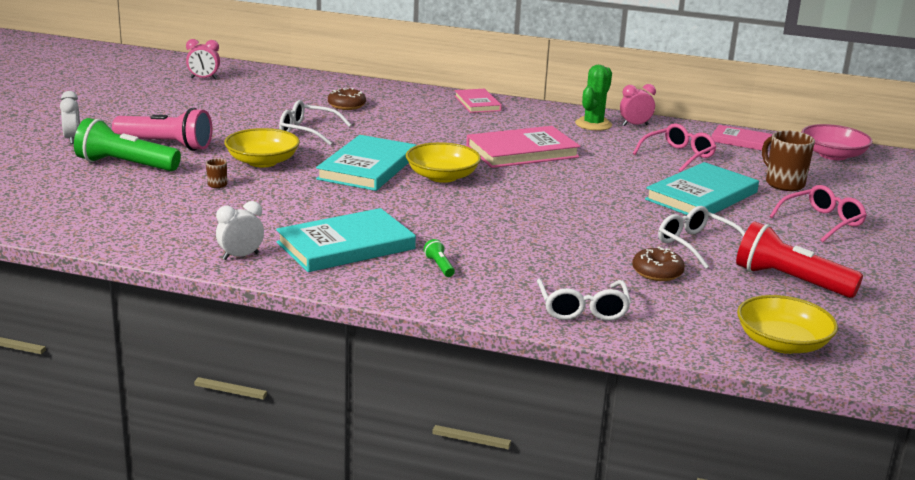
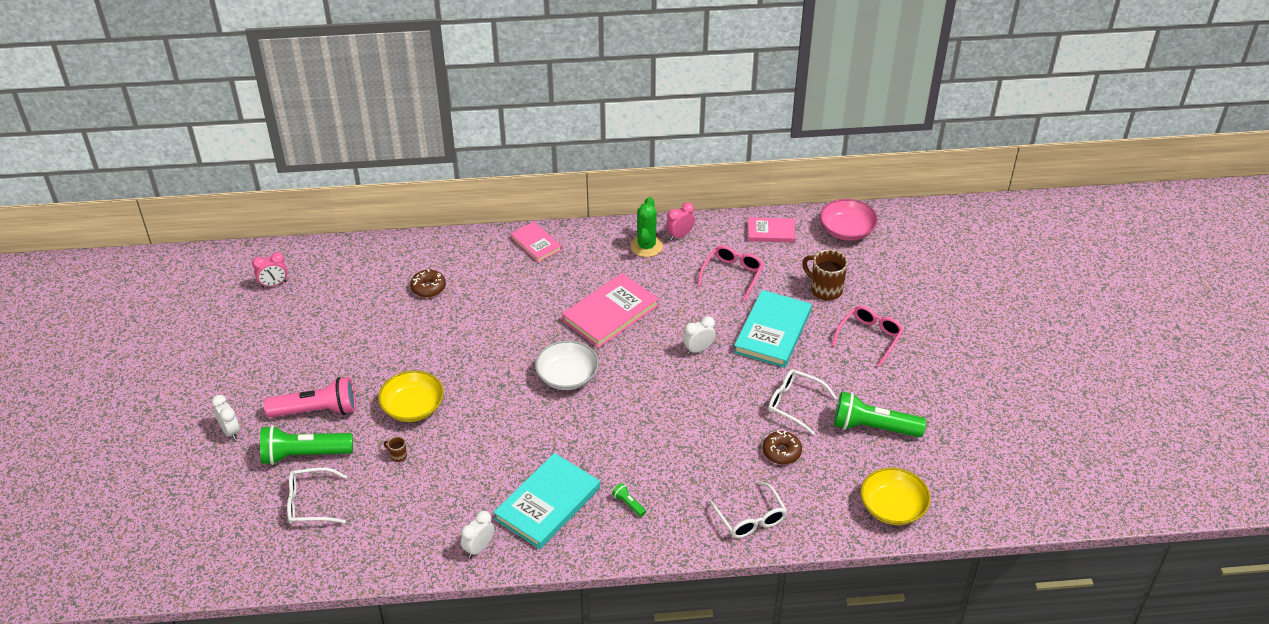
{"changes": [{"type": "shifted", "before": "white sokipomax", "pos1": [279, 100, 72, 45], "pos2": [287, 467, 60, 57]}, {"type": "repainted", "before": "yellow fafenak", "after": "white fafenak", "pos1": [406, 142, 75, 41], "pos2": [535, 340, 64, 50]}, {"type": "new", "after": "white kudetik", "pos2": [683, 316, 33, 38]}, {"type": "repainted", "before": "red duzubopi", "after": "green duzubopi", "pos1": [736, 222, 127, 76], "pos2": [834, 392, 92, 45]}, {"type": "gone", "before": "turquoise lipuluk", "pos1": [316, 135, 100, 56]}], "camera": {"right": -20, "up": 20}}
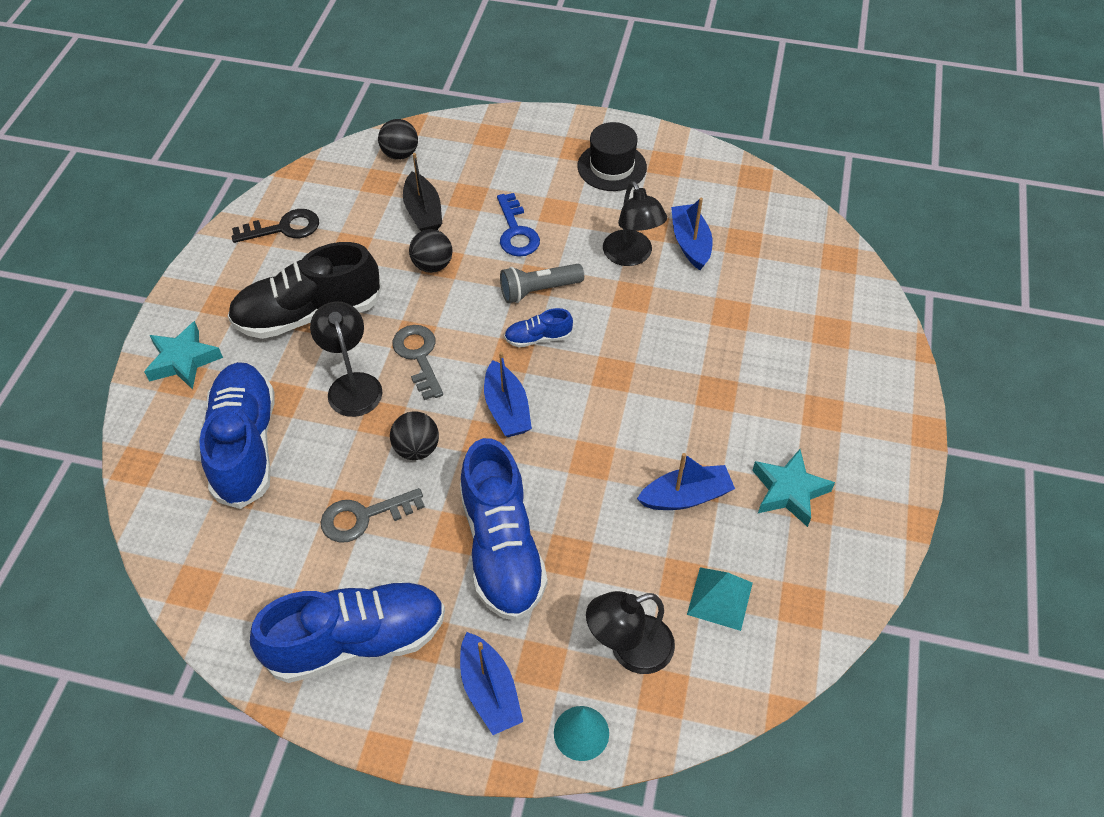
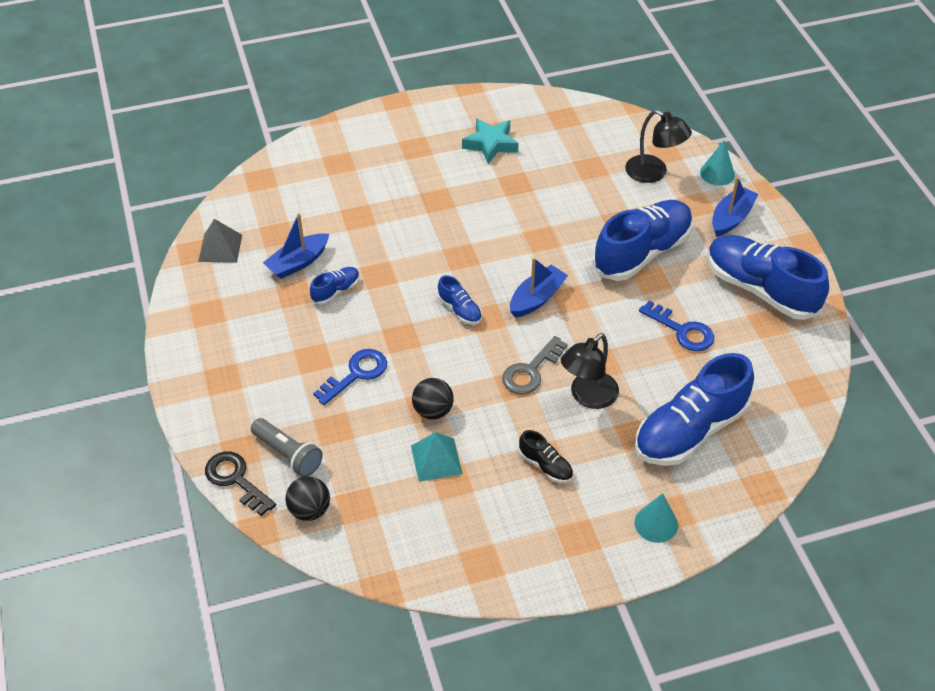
{"changes": [{"type": "new", "after": "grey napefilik", "pos2": [198, 219, 44, 44]}, {"type": "shifted", "before": "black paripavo", "pos1": [232, 209, 87, 34], "pos2": [205, 451, 71, 65]}, {"type": "shifted", "before": "grey duzubopi", "pos1": [500, 264, 84, 39], "pos2": [251, 418, 72, 59]}, {"type": "swapped", "before": "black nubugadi", "after": "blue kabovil", "pos1": [603, 181, 64, 85], "pos2": [310, 267, 50, 38]}, {"type": "shifted", "before": "turquoise napefilik", "pos1": [687, 567, 66, 64], "pos2": [411, 432, 52, 50]}, {"type": "scaled", "before": "black kabovil", "pos1": [227, 242, 155, 97], "pos2": [519, 430, 54, 53], "scale": 0.45}, {"type": "swapped", "before": "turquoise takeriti", "after": "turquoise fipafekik", "pos1": [144, 321, 79, 69], "pos2": [634, 493, 44, 50]}, {"type": "repainted", "before": "grey paripavo", "after": "blue paripavo", "pos1": [321, 488, 104, 55], "pos2": [639, 301, 75, 50]}, {"type": "gone", "before": "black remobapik", "pos1": [390, 411, 49, 49]}, {"type": "gone", "before": "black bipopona", "pos1": [403, 153, 39, 78]}, {"type": "gone", "before": "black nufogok", "pos1": [577, 122, 70, 69]}, {"type": "gone", "before": "blue bipopona", "pos1": [637, 453, 98, 57]}], "camera": {"right": -120, "up": -5}}
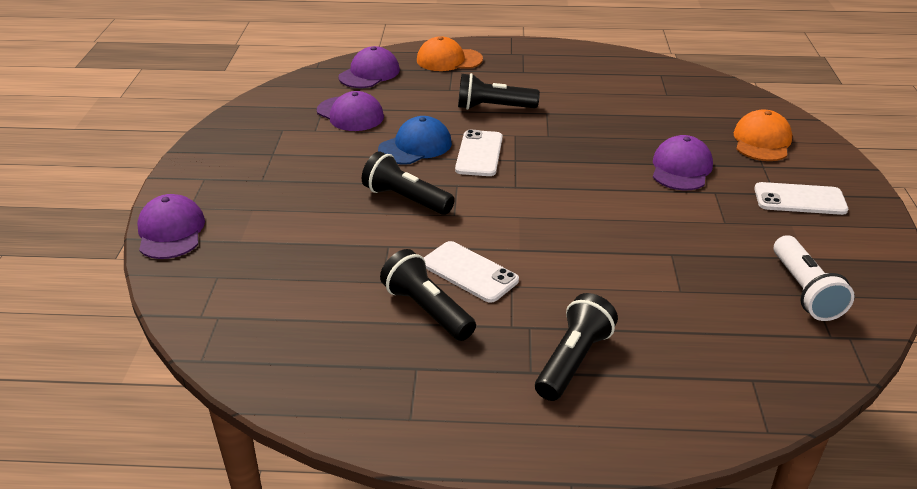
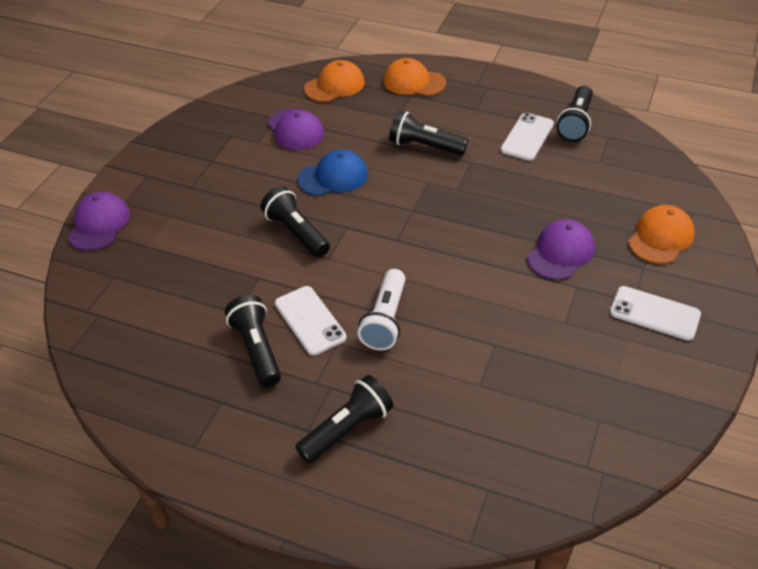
{"changes": [{"type": "repainted", "before": "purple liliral", "after": "orange liliral", "pos1": [338, 46, 62, 42], "pos2": [304, 60, 60, 42]}, {"type": "shifted", "before": "white duzubopi", "pos1": [774, 235, 81, 86], "pos2": [358, 269, 47, 81]}, {"type": "shifted", "before": "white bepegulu", "pos1": [455, 130, 48, 46], "pos2": [501, 113, 53, 48]}, {"type": "new", "after": "black duzubopi", "pos2": [556, 86, 37, 56]}], "camera": {"right": 20, "up": 10}}
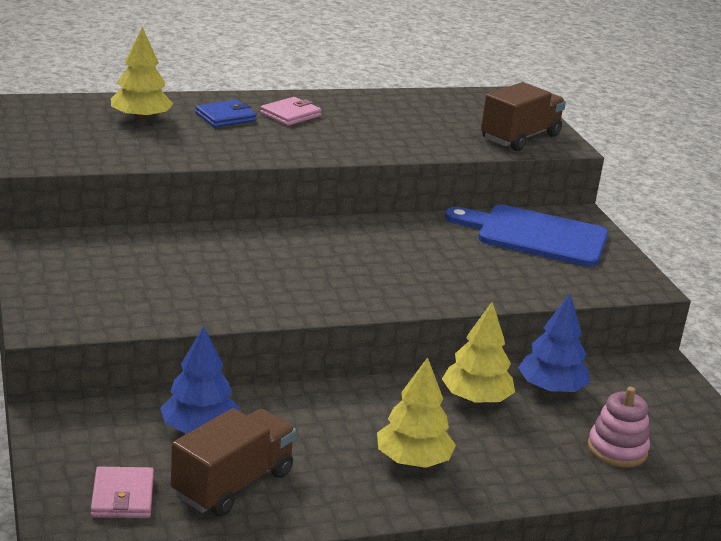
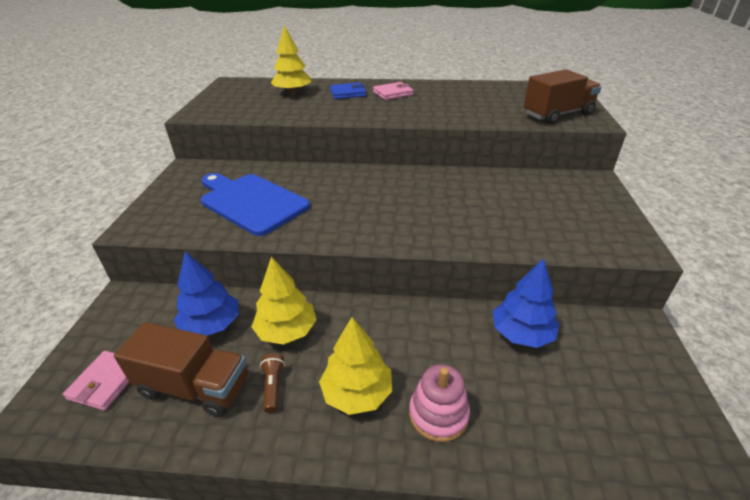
{"changes": [{"type": "rotated", "before": "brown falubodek", "pos1": [171, 408, 125, 109], "pos2": [114, 322, 134, 95], "turn": 45}, {"type": "shifted", "before": "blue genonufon", "pos1": [445, 205, 163, 62], "pos2": [201, 173, 109, 63]}, {"type": "shifted", "before": "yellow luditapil", "pos1": [442, 302, 73, 102], "pos2": [252, 257, 65, 88]}, {"type": "new", "after": "brown duzubopi", "pos2": [260, 353, 25, 60]}, {"type": "shifted", "before": "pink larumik", "pos1": [588, 387, 62, 81], "pos2": [409, 365, 61, 77]}], "camera": {"right": 25, "up": 10}}
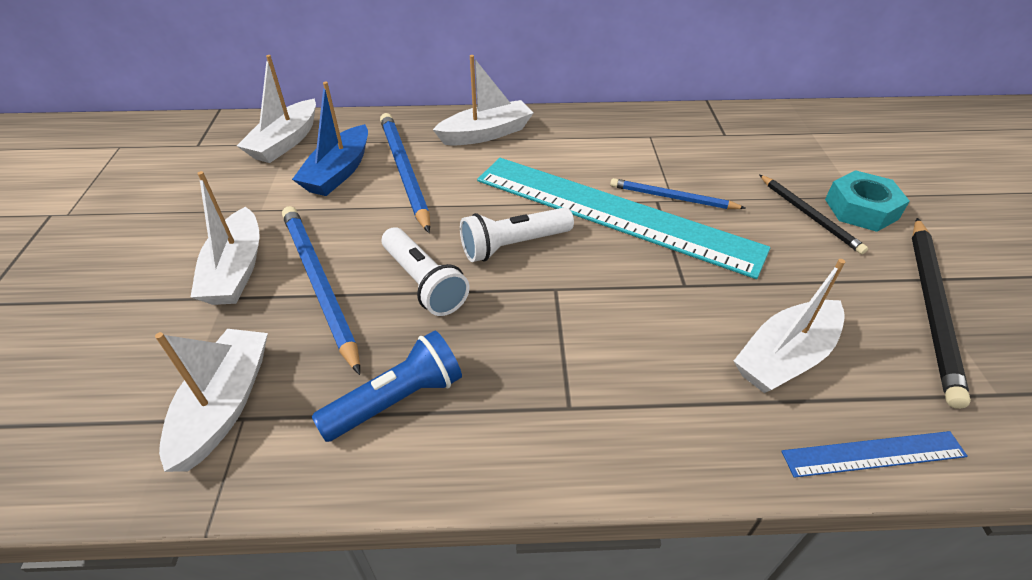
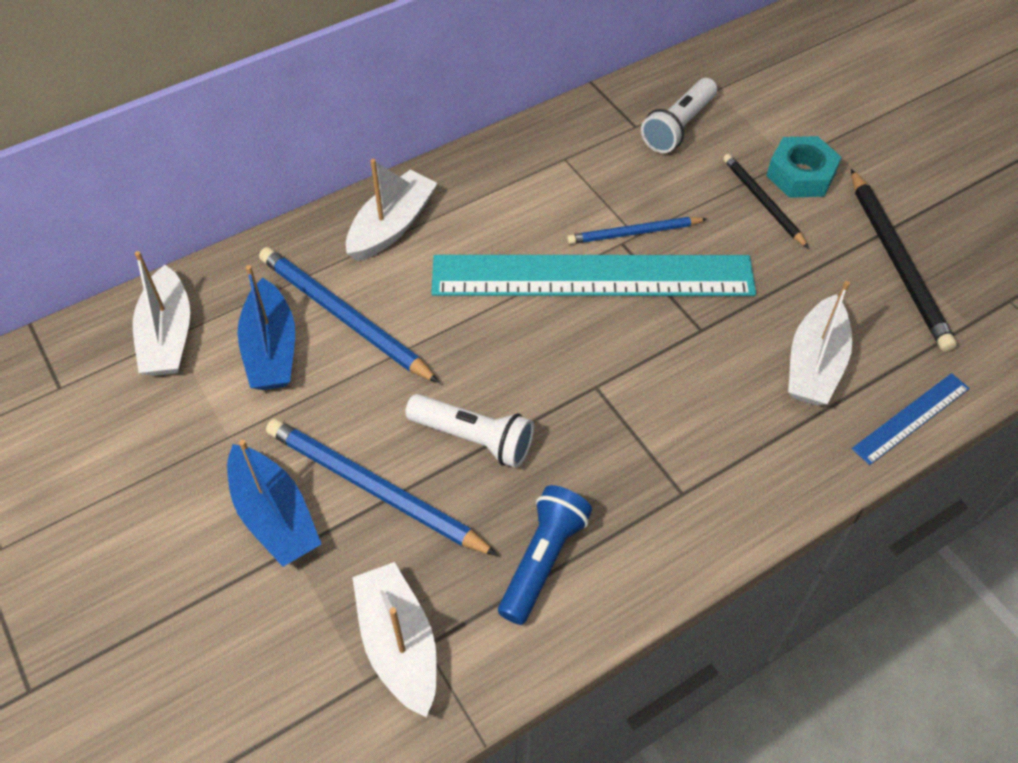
{"changes": [{"type": "repainted", "before": "white bipopona", "after": "blue bipopona", "pos1": [191, 171, 69, 134], "pos2": [227, 440, 94, 127]}, {"type": "shifted", "before": "white duzubopi", "pos1": [460, 208, 114, 54], "pos2": [641, 78, 76, 75]}, {"type": "rotated", "before": "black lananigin", "pos1": [759, 174, 109, 80], "pos2": [723, 154, 86, 94], "turn": -150}], "camera": {"right": -30, "up": 10}}
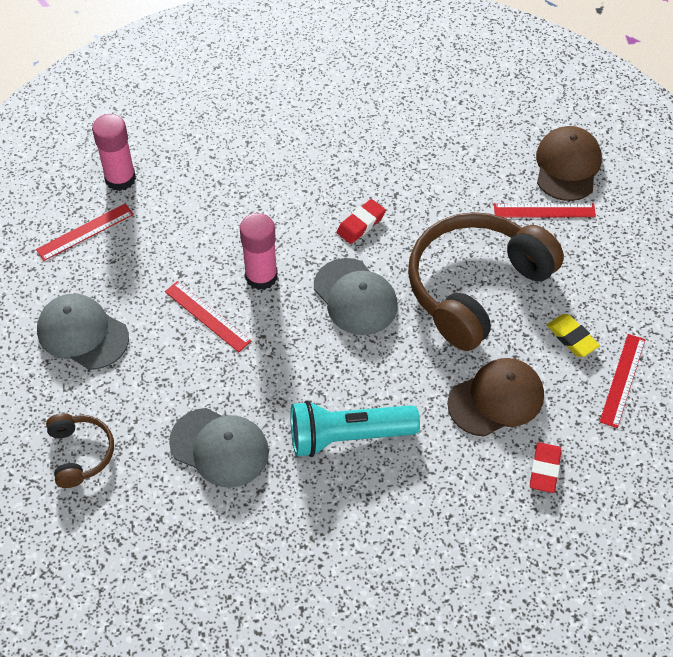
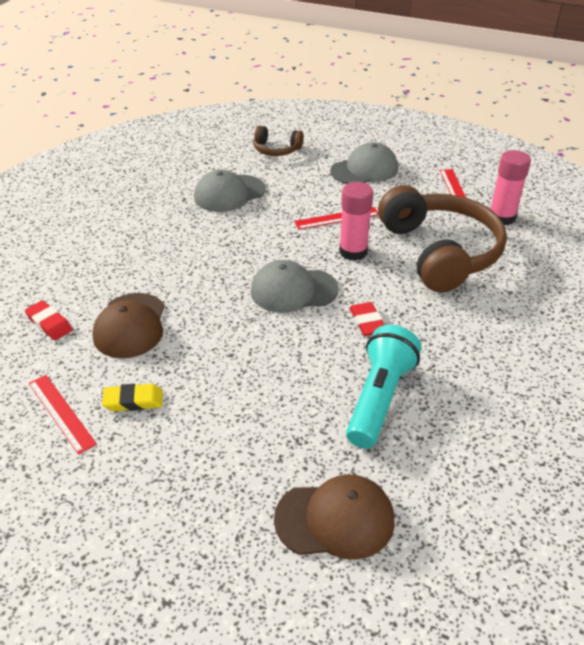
{"changes": [{"type": "rotated", "before": "brown liliral", "pos1": [536, 126, 66, 75], "pos2": [274, 474, 121, 86], "turn": -45}, {"type": "shifted", "before": "turquoise duzubopi", "pos1": [290, 400, 130, 57], "pos2": [346, 325, 75, 124]}, {"type": "shifted", "before": "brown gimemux", "pos1": [408, 212, 156, 139], "pos2": [378, 185, 129, 108]}, {"type": "gone", "before": "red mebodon", "pos1": [494, 203, 102, 14]}], "camera": {"right": 120, "up": -15}}
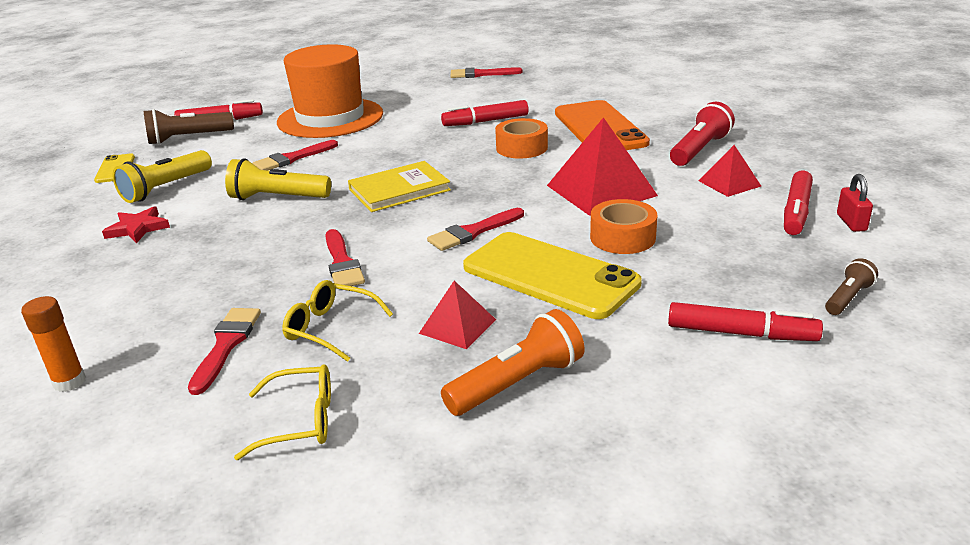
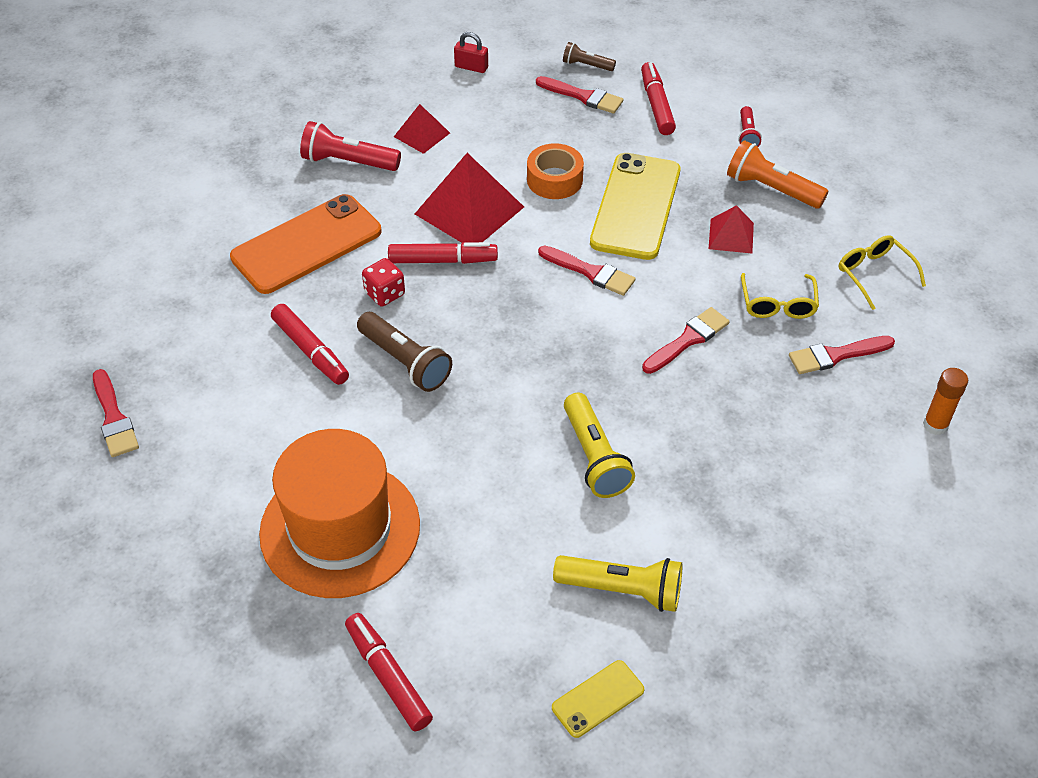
{"changes": [{"type": "shifted", "before": "brown duzubopi", "pos1": [144, 109, 90, 36], "pos2": [357, 312, 95, 80]}, {"type": "swapped", "before": "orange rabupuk", "after": "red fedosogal", "pos1": [495, 118, 53, 41], "pos2": [362, 258, 43, 48]}, {"type": "shifted", "before": "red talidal", "pos1": [784, 170, 29, 65], "pos2": [388, 242, 110, 22]}, {"type": "rotated", "before": "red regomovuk", "pos1": [837, 174, 36, 58], "pos2": [454, 32, 34, 41], "turn": 45}, {"type": "shifted", "before": "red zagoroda", "pos1": [253, 140, 85, 30], "pos2": [536, 76, 87, 38]}, {"type": "new", "after": "red duzubopi", "pos2": [738, 106, 24, 41]}, {"type": "gone", "before": "red takeriti", "pos1": [102, 206, 68, 37]}, {"type": "gone", "before": "yellow lipuluk", "pos1": [348, 161, 103, 51]}], "camera": {"right": -115, "up": 20}}
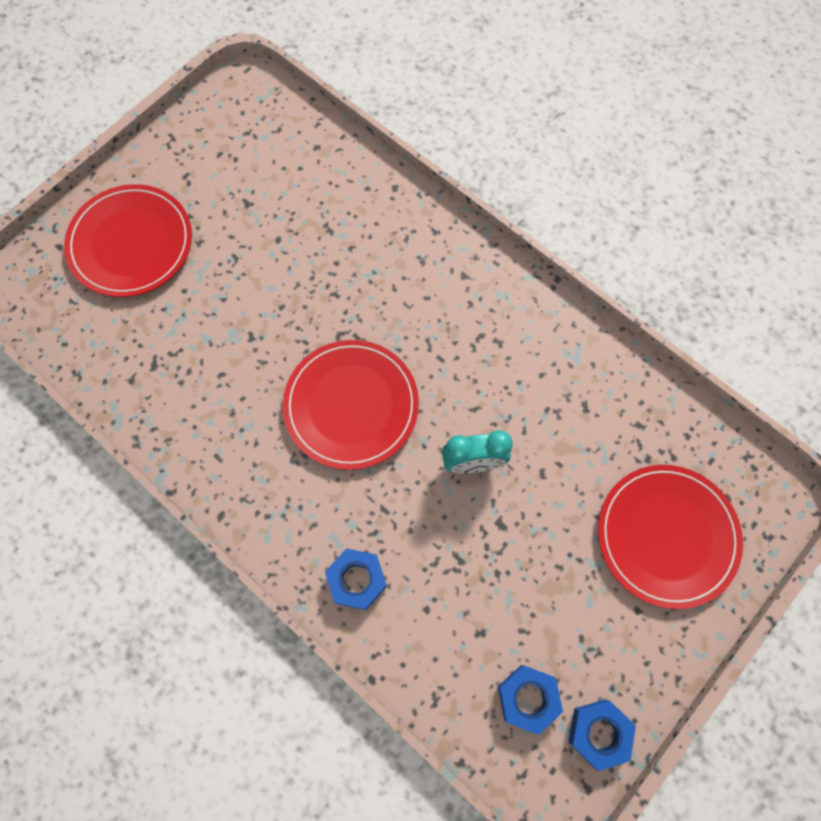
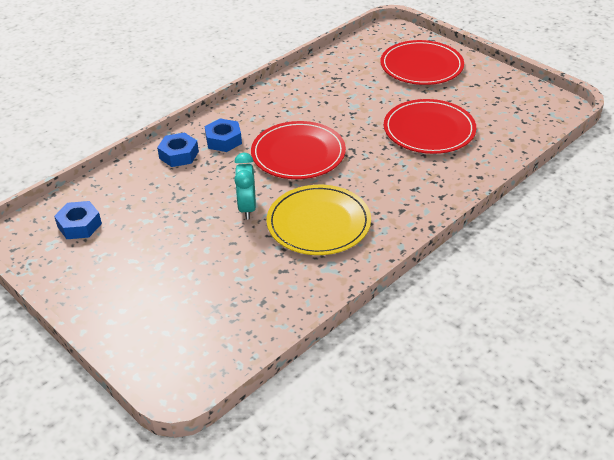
{"changes": [{"type": "shifted", "before": "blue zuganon", "pos1": [568, 699, 68, 72], "pos2": [205, 118, 37, 34]}, {"type": "new", "after": "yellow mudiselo", "pos2": [267, 185, 104, 70]}, {"type": "shifted", "before": "red mudiselo", "pos1": [598, 465, 145, 144], "pos2": [384, 99, 92, 55]}], "camera": {"right": 95, "up": -30}}
